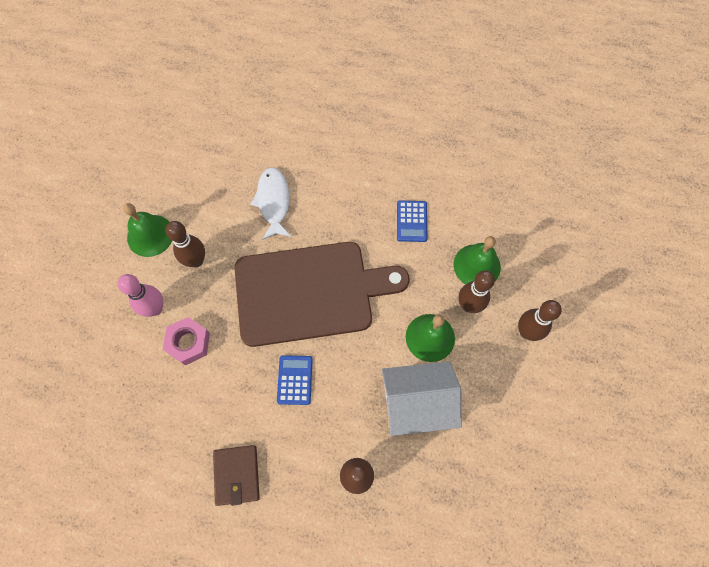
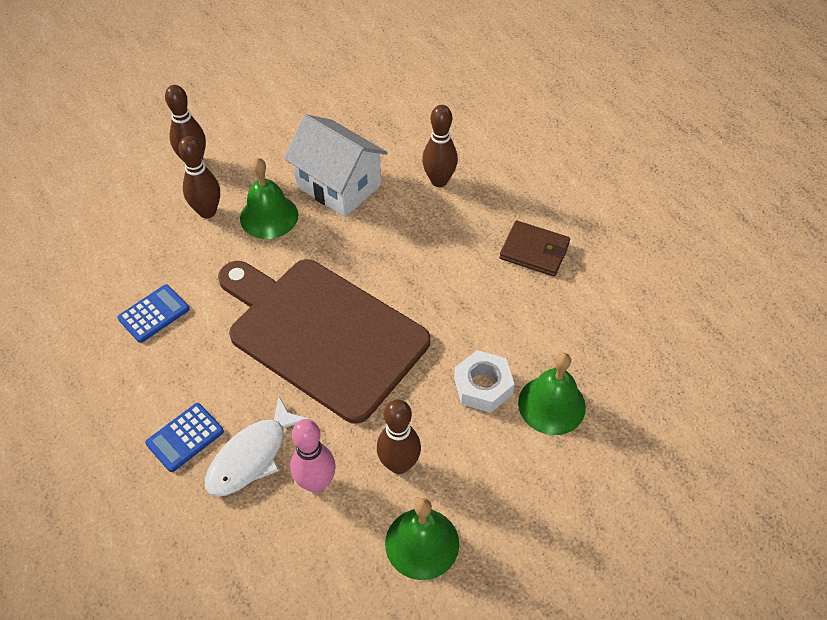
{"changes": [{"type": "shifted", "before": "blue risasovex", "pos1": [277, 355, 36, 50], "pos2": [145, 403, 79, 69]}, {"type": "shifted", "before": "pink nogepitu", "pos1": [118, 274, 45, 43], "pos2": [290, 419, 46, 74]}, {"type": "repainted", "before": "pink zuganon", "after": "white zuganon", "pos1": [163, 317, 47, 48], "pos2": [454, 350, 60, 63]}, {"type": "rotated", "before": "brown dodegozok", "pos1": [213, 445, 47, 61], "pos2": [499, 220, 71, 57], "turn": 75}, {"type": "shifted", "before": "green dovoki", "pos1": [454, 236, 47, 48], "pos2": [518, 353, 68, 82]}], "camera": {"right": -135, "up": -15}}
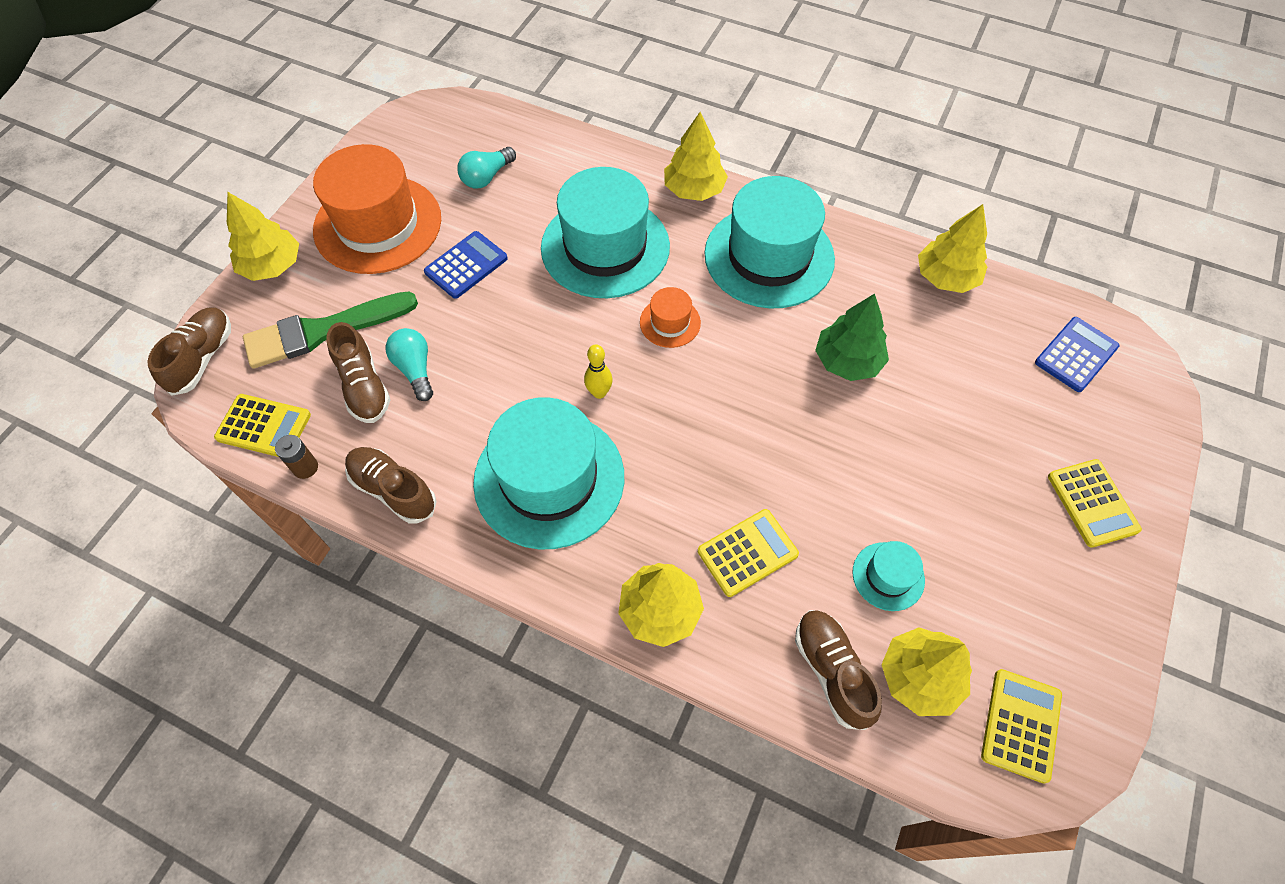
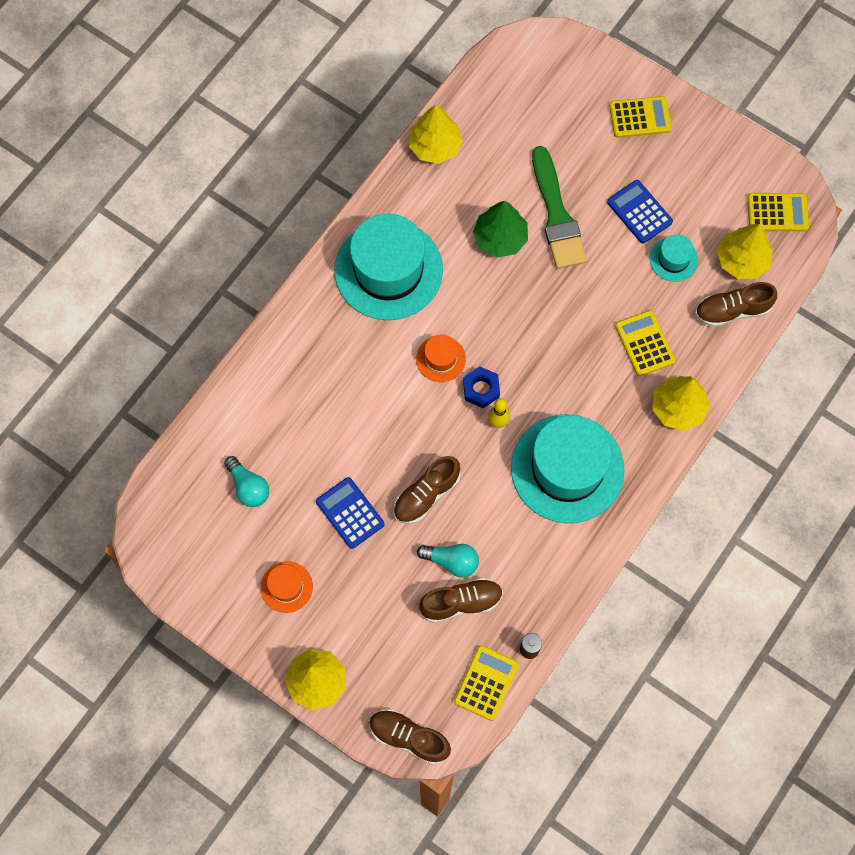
{"changes": [{"type": "scaled", "before": "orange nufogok", "pos1": [313, 144, 128, 130], "pos2": [261, 562, 52, 51], "scale": 0.45}, {"type": "shifted", "before": "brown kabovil", "pos1": [345, 447, 92, 77], "pos2": [393, 456, 68, 68]}, {"type": "rotated", "before": "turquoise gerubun", "pos1": [386, 328, 47, 73], "pos2": [417, 544, 62, 34], "turn": -150}, {"type": "new", "after": "blue zuganon", "pos2": [463, 367, 37, 41]}, {"type": "shifted", "before": "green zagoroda", "pos1": [243, 291, 175, 78], "pos2": [532, 146, 55, 123]}, {"type": "shifted", "before": "blue risasovex", "pos1": [1035, 317, 85, 75], "pos2": [607, 180, 66, 64]}, {"type": "rotated", "before": "yellow risasovex", "pos1": [981, 669, 81, 114], "pos2": [747, 193, 62, 38], "turn": 150}, {"type": "gone", "before": "turquoise nufogok", "pos1": [541, 167, 129, 131]}, {"type": "gone", "before": "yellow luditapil", "pos1": [664, 112, 64, 89]}], "camera": {"right": -80, "up": 10}}
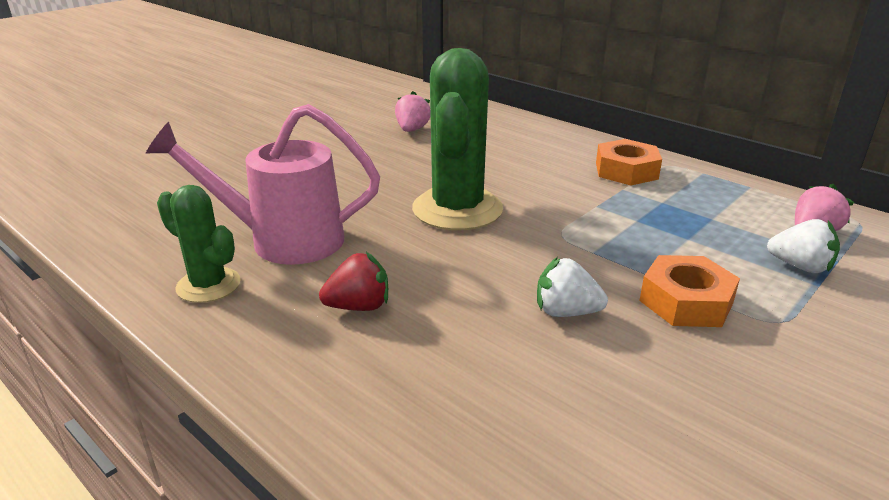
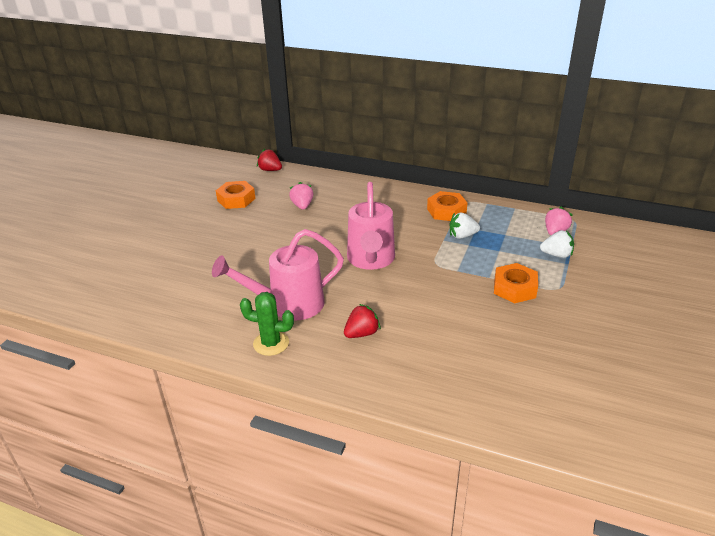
{"changes": [{"type": "new", "after": "orange zuganon", "pos2": [216, 181, 40, 28]}, {"type": "new", "after": "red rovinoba", "pos2": [257, 149, 25, 22]}, {"type": "swapped", "before": "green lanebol", "after": "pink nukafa", "pos1": [412, 48, 91, 182], "pos2": [347, 182, 48, 88]}, {"type": "shifted", "before": "white rovinoba", "pos1": [537, 257, 71, 60], "pos2": [449, 212, 31, 27]}], "camera": {"right": -20, "up": 5}}
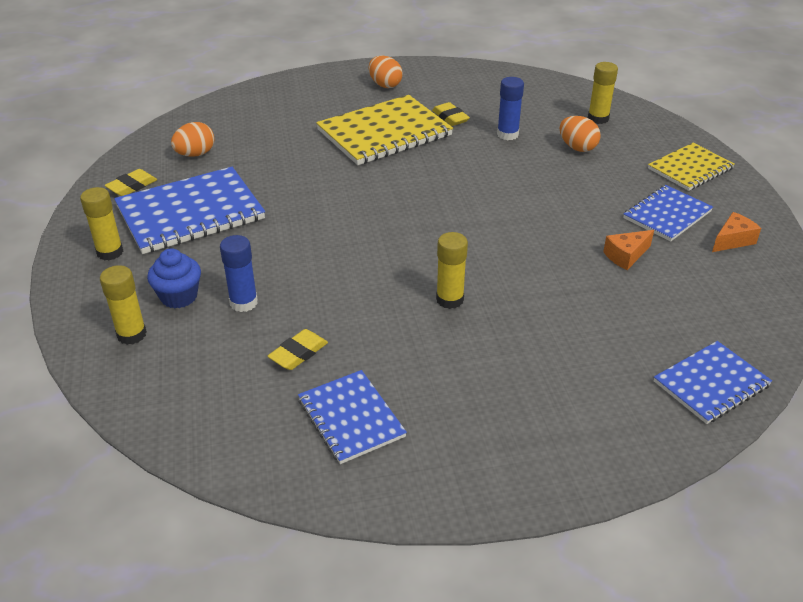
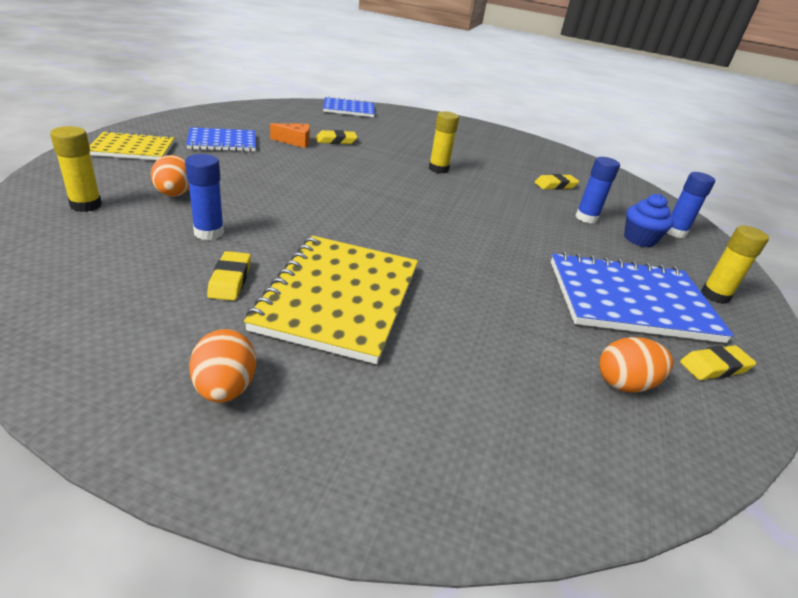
{"changes": [{"type": "rotated", "before": "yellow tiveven", "pos1": [316, 95, 137, 70], "pos2": [244, 236, 174, 128], "turn": -75}, {"type": "new", "after": "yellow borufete", "pos2": [316, 130, 41, 14]}, {"type": "repainted", "before": "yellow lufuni", "after": "blue lufuni", "pos1": [100, 265, 47, 80], "pos2": [666, 172, 49, 66]}, {"type": "gone", "before": "blue tiveven", "pos1": [298, 370, 109, 94]}, {"type": "gone", "before": "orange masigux", "pos1": [712, 212, 49, 40]}], "camera": {"right": -155, "up": -5}}
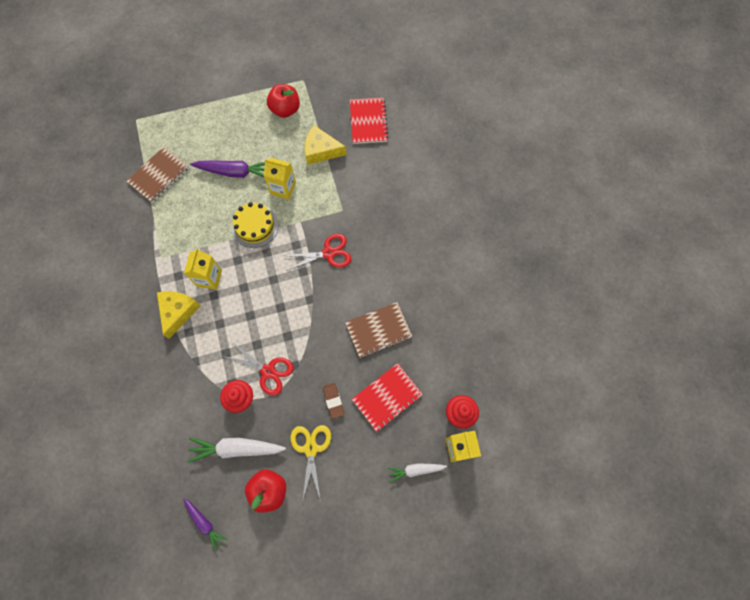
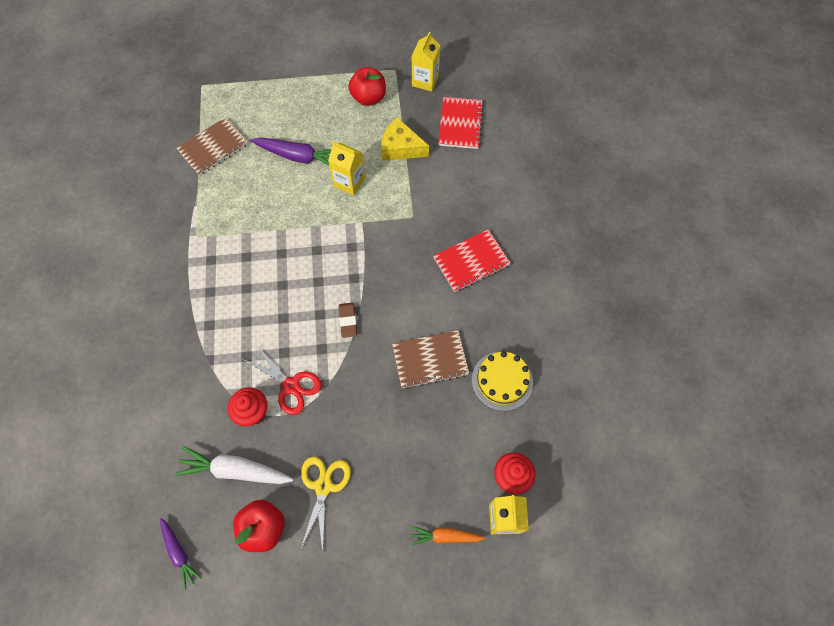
{"changes": [{"type": "shifted", "before": "brown borufete", "pos1": [323, 383, 21, 36], "pos2": [339, 302, 18, 36]}, {"type": "repainted", "before": "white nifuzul", "after": "orange nifuzul", "pos1": [387, 464, 60, 19], "pos2": [411, 526, 74, 20]}, {"type": "shifted", "before": "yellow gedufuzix", "pos1": [184, 248, 38, 42], "pos2": [412, 31, 28, 60]}, {"type": "shifted", "before": "red tiveven", "pos1": [352, 363, 71, 69], "pos2": [433, 230, 78, 62]}, {"type": "shifted", "before": "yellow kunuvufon", "pos1": [231, 202, 48, 46], "pos2": [472, 351, 61, 60]}, {"type": "gone", "before": "yellow masigux", "pos1": [157, 291, 44, 48]}, {"type": "gone", "before": "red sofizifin", "pos1": [284, 234, 67, 37]}], "camera": {"right": 10, "up": -5}}
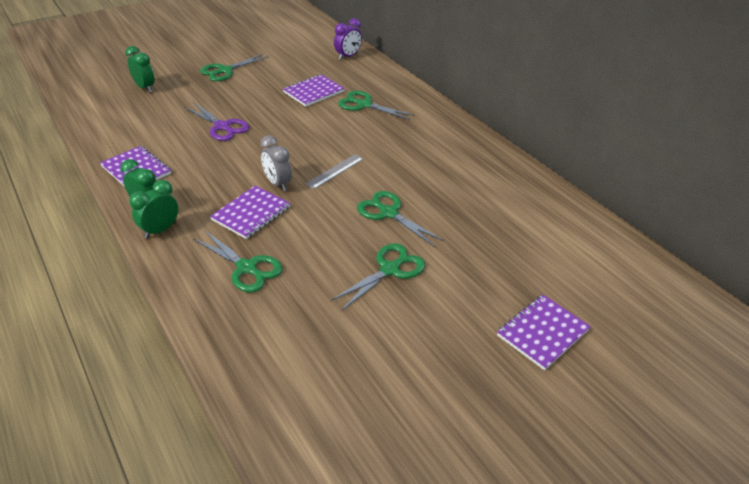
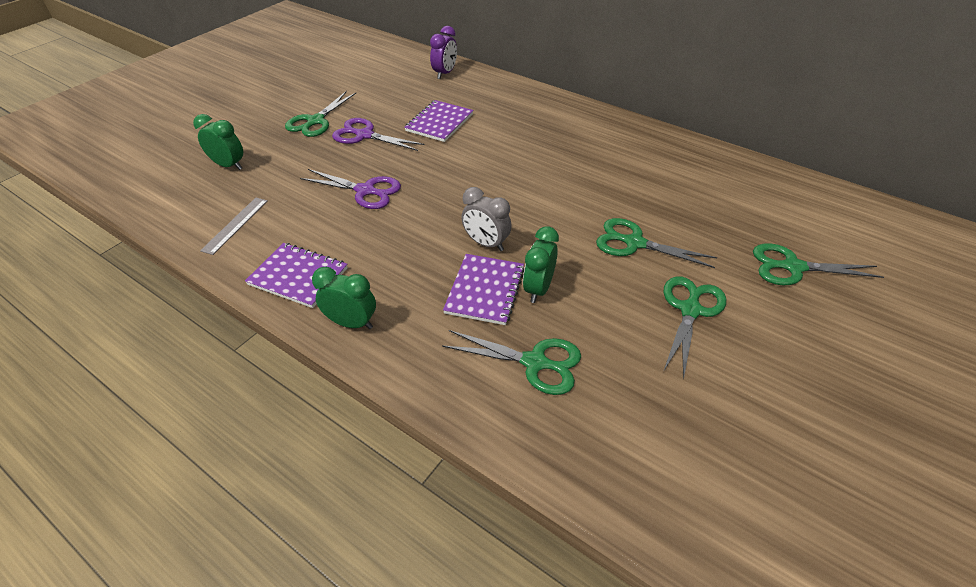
{"changes": [{"type": "shifted", "before": "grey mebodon", "pos1": [305, 154, 58, 35], "pos2": [200, 197, 68, 58]}, {"type": "new", "after": "purple sofizifin", "pos2": [332, 118, 93, 33]}, {"type": "shifted", "before": "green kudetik", "pos1": [129, 180, 49, 59], "pos2": [523, 226, 36, 77]}, {"type": "shifted", "before": "green sofizifin", "pos1": [338, 90, 77, 30], "pos2": [753, 243, 131, 42]}, {"type": "gone", "before": "purple tiveven", "pos1": [497, 295, 94, 75]}], "camera": {"right": -20, "up": 5}}
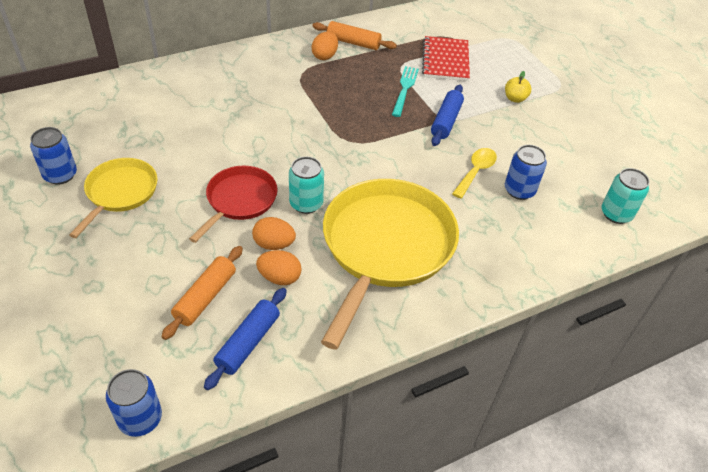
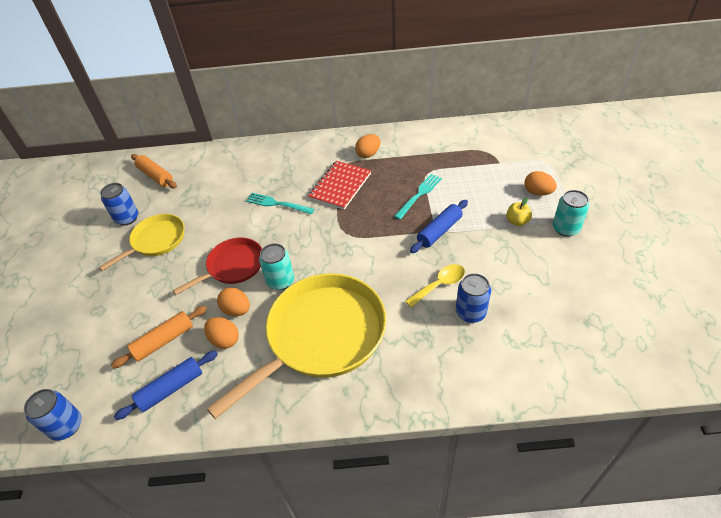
{"changes": [{"type": "shifted", "before": "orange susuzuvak", "pos1": [312, 21, 85, 29], "pos2": [131, 154, 46, 34]}, {"type": "new", "after": "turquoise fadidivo", "pos2": [246, 193, 68, 21]}, {"type": "shifted", "before": "red tiveven", "pos1": [422, 36, 48, 45], "pos2": [308, 161, 63, 49]}, {"type": "new", "after": "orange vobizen", "pos2": [524, 171, 33, 25]}, {"type": "shifted", "before": "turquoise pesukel", "pos1": [602, 168, 48, 56], "pos2": [553, 190, 36, 47]}], "camera": {"right": 30, "up": 0}}
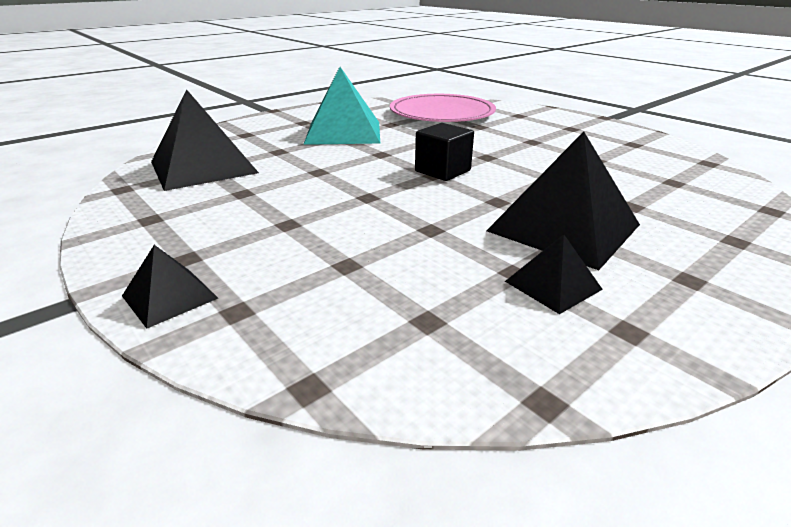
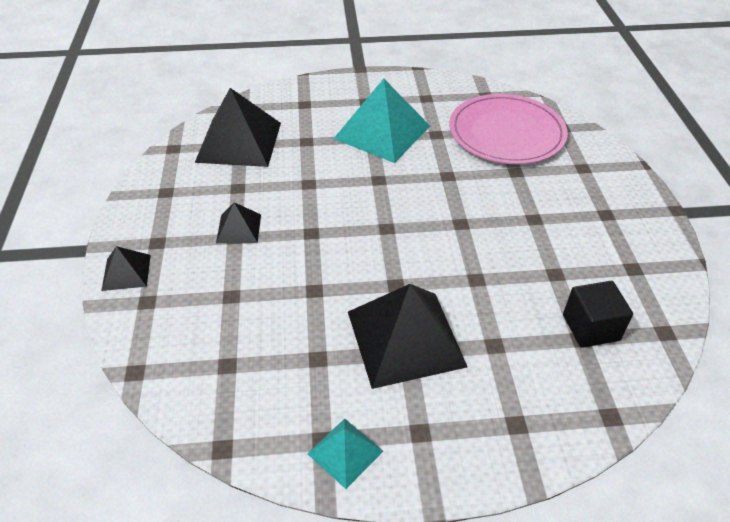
{"changes": [{"type": "shifted", "before": "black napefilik", "pos1": [505, 234, 98, 80], "pos2": [216, 202, 45, 41]}, {"type": "new", "after": "turquoise napefilik", "pos2": [307, 418, 76, 71]}, {"type": "shifted", "before": "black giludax", "pos1": [415, 123, 59, 58], "pos2": [563, 281, 70, 67]}], "camera": {"right": 35, "up": 15}}
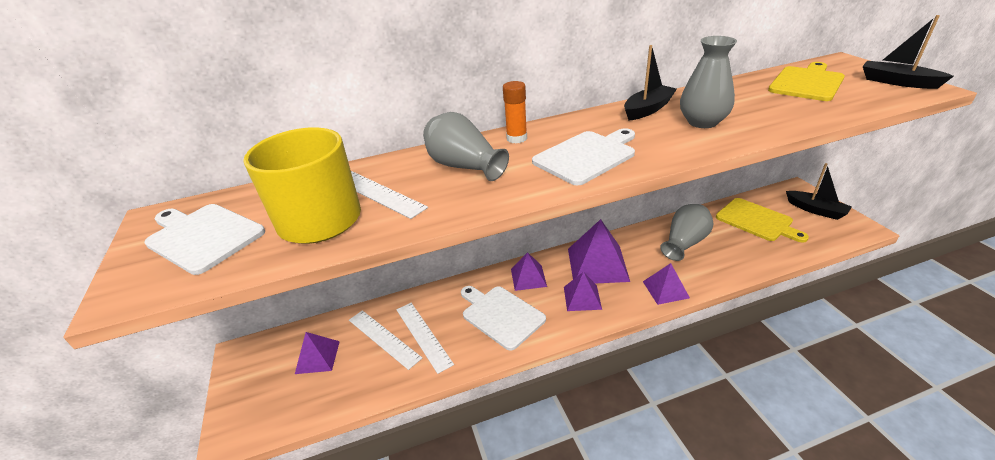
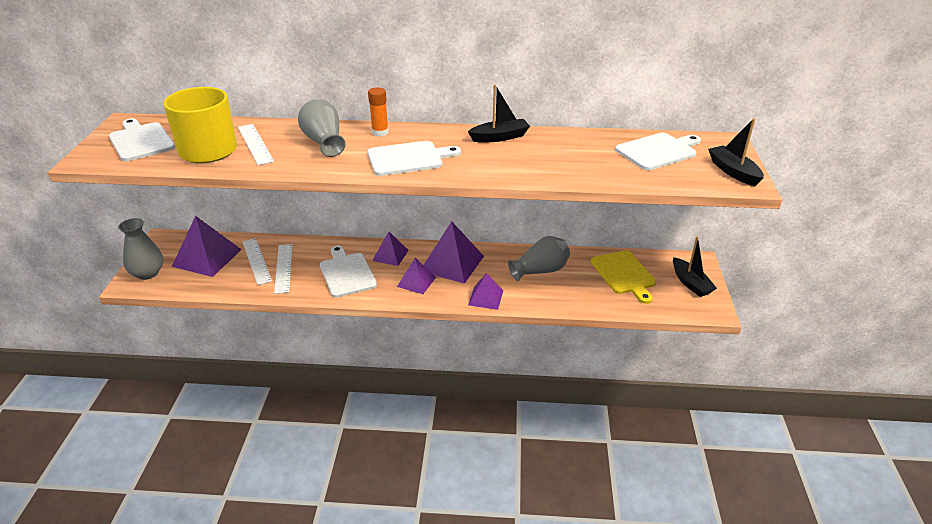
{"changes": [{"type": "shifted", "before": "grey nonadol", "pos1": [680, 36, 57, 92], "pos2": [118, 218, 45, 62]}, {"type": "scaled", "before": "purple napefilik", "pos1": [295, 332, 45, 42], "pos2": [172, 216, 70, 61], "scale": 1.71}, {"type": "repainted", "before": "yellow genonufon", "after": "white genonufon", "pos1": [768, 62, 77, 39], "pos2": [615, 133, 86, 37]}], "camera": {"right": 20, "up": 0}}
